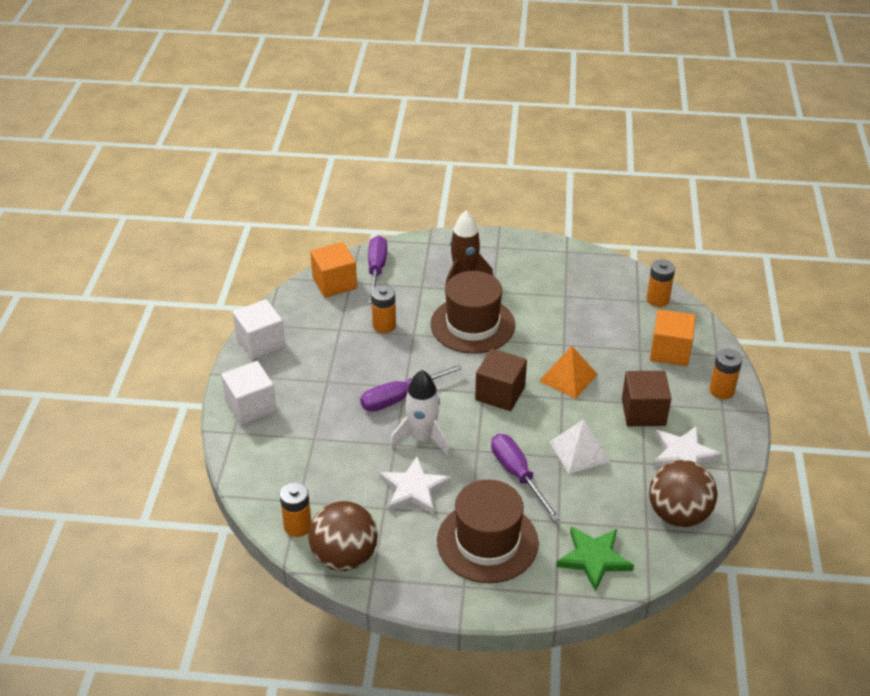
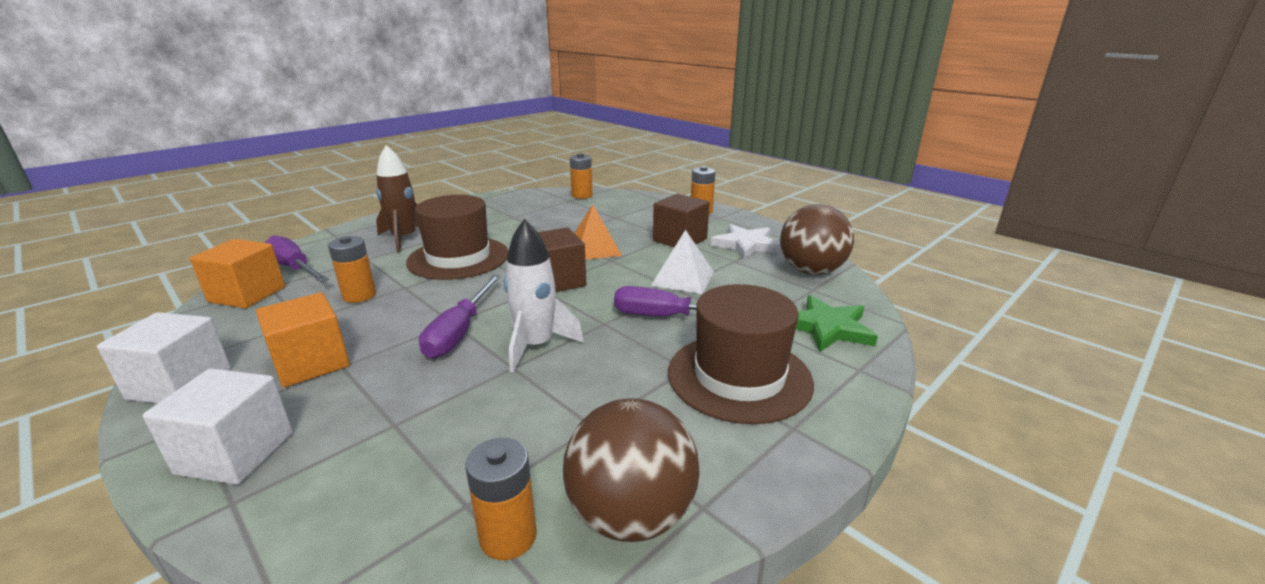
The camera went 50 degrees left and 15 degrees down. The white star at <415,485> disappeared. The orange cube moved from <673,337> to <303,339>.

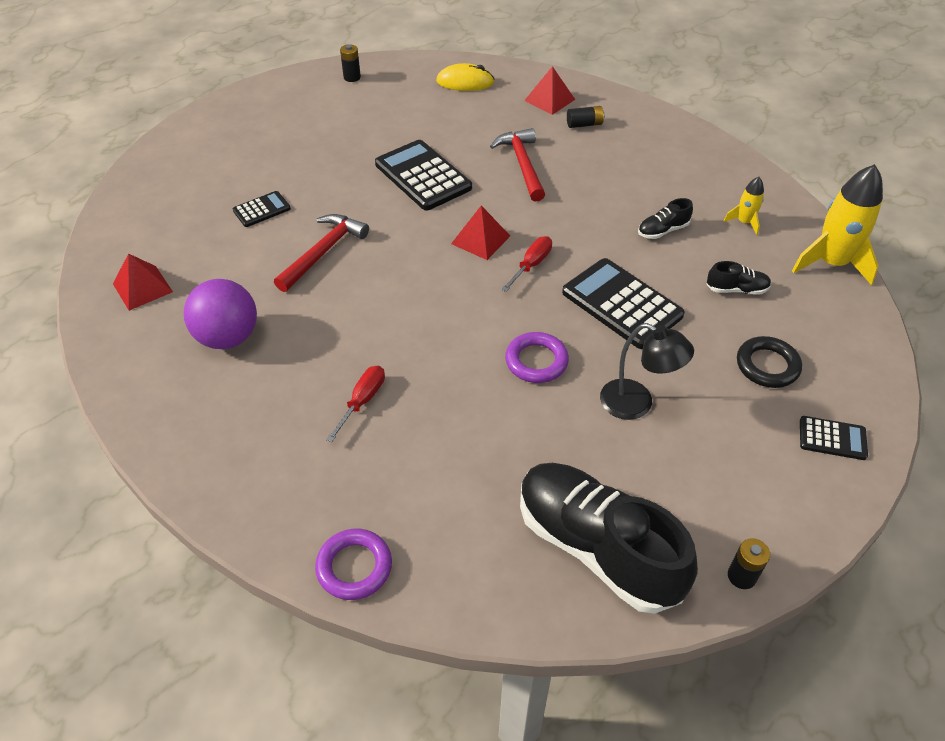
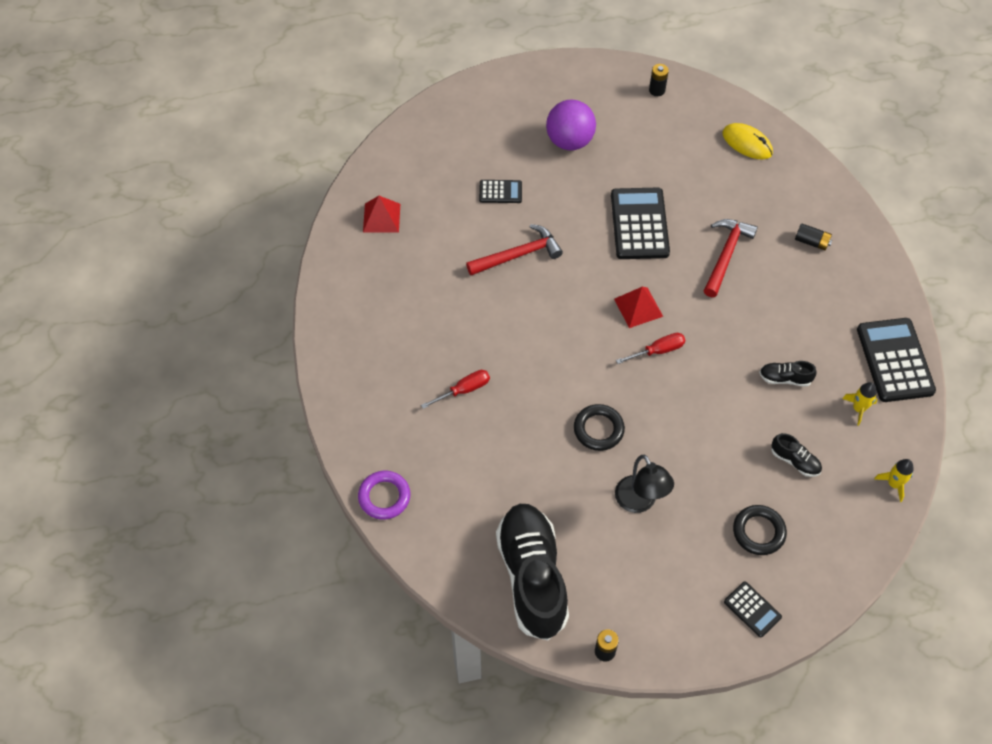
The camera went 35 degrees right and 10 degrees up. The red pyramid at <549,90> disappeared. The purple ball moved from <220,314> to <571,125>. The black calculator moved from <623,303> to <896,360>. The purple ring at <537,357> became the black ring at <599,427>. The yellow rocket at <837,224> changed to 0.49 times the size.

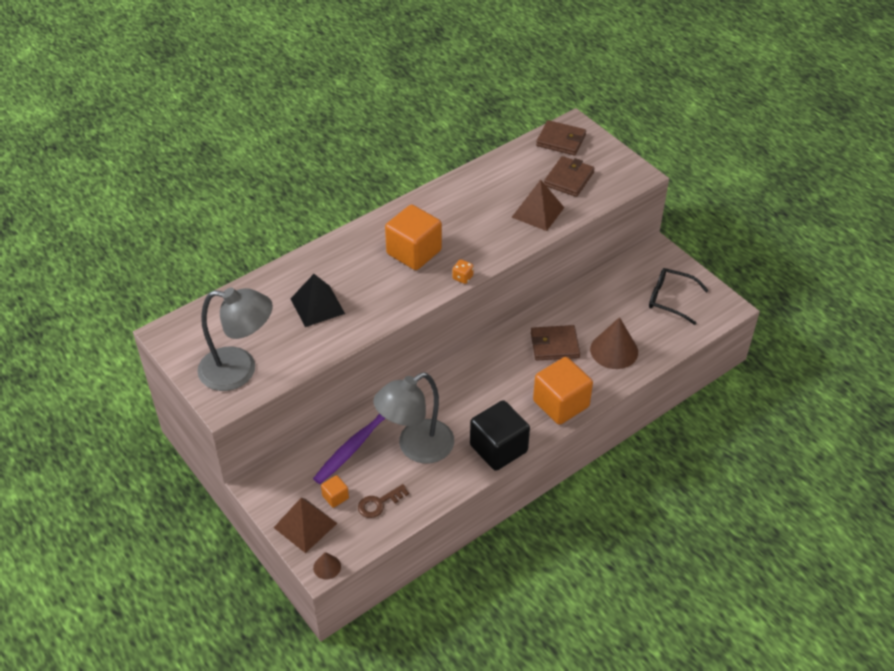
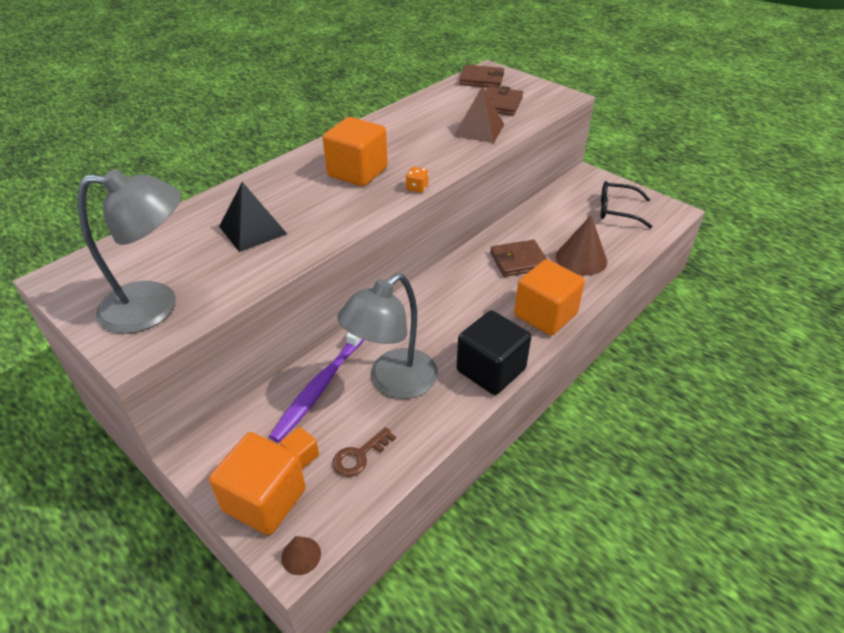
The camera went 10 degrees left and 5 degrees down. The brown pyramid at <305,525> was replaced by the orange cube at <257,483>.

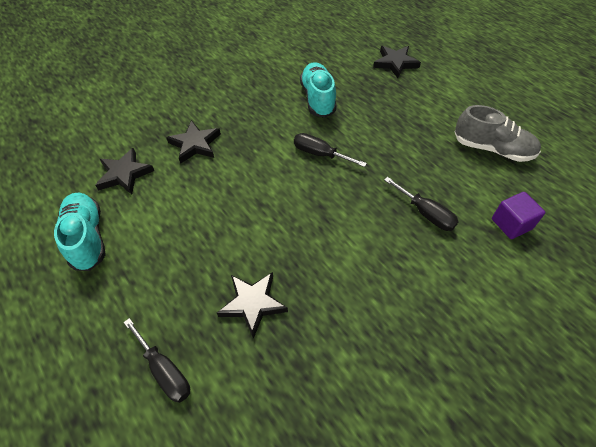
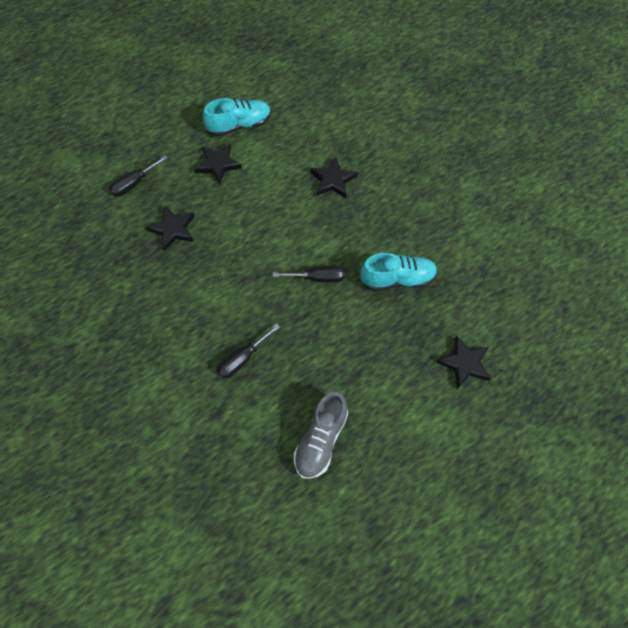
The camera went 90 degrees right and 10 degrees up. The purple cube at <518,215> disappeared. The black star moved from <124,171> to <218,164>. The black screwdriver at <330,150> turned 60 degrees clockwise.

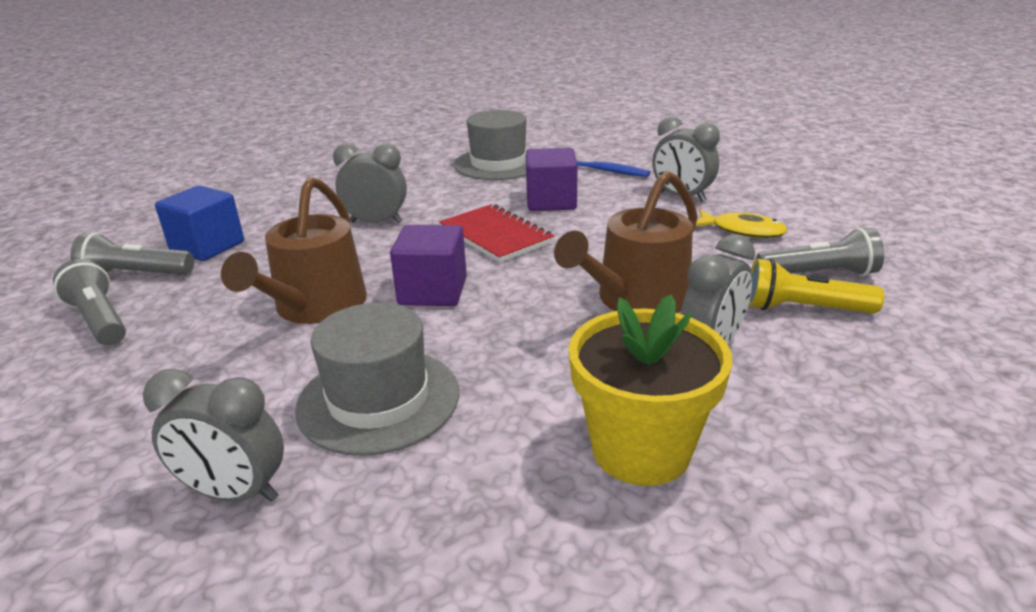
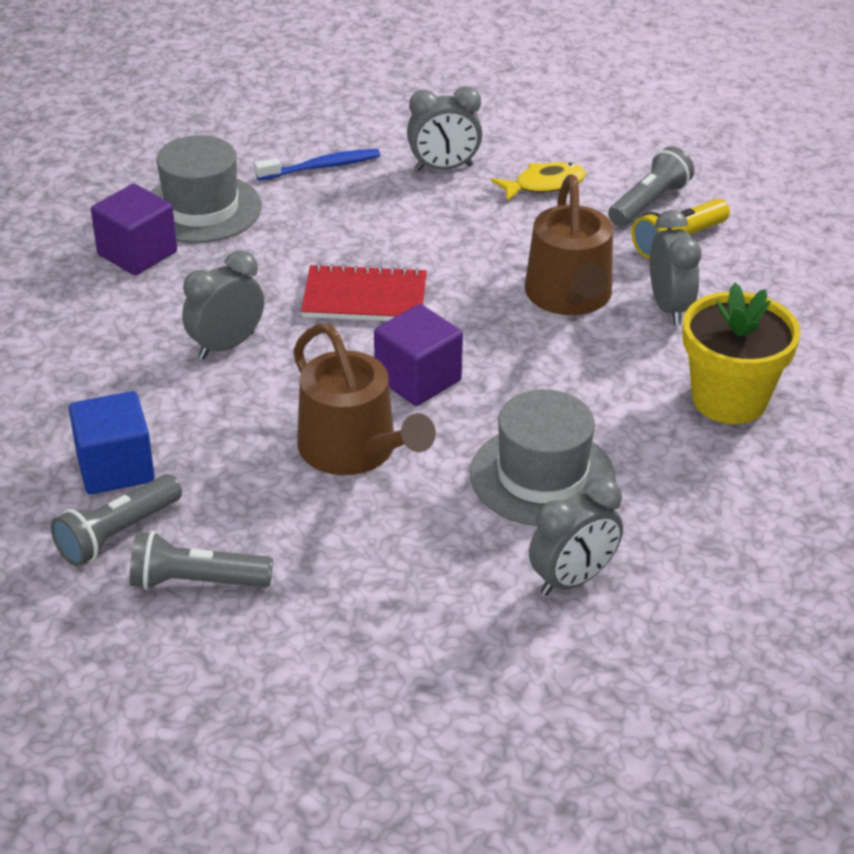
The camera went 50 degrees left and 10 degrees up. The purple cube moved from <552,179> to <134,229>.

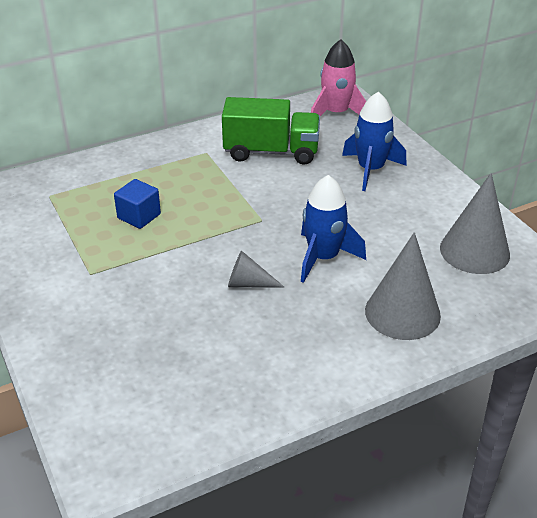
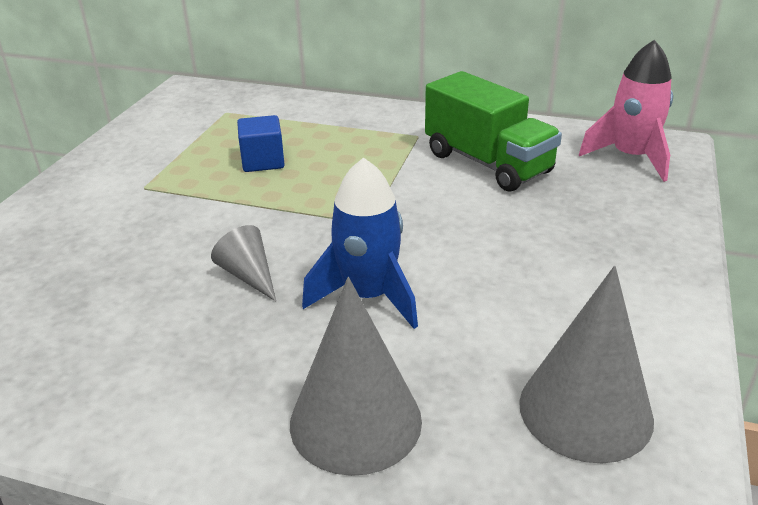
The camera went 45 degrees right and 5 degrees down. The blue rocket at <374,141> disappeared.

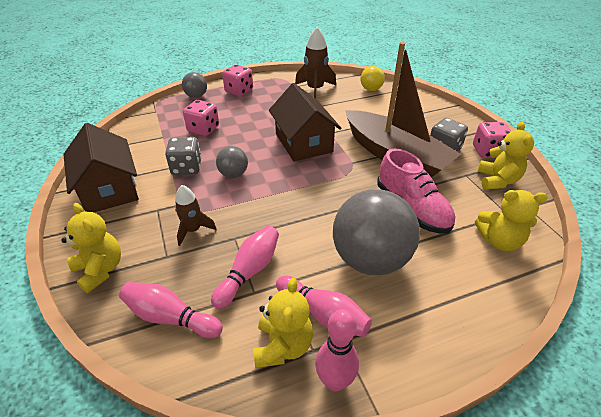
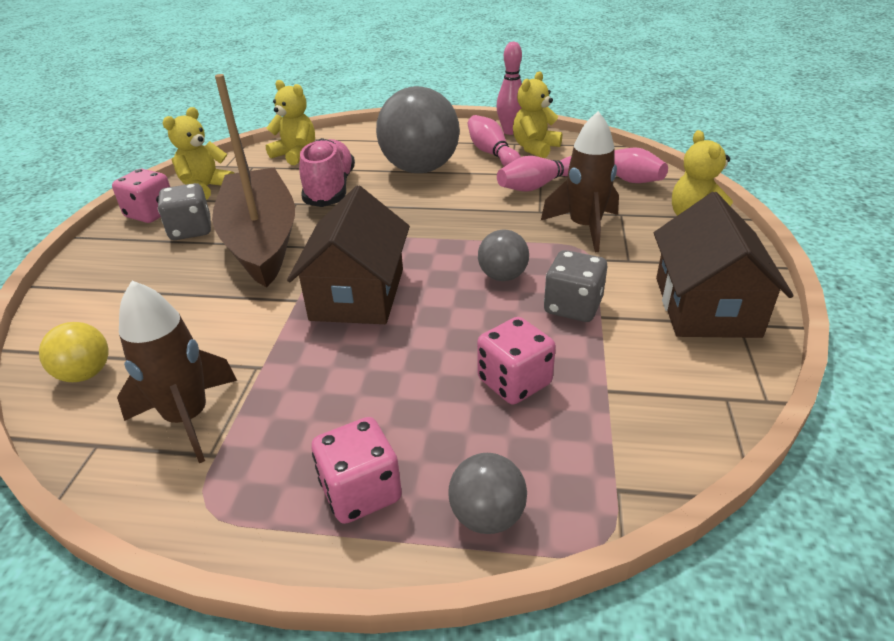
The camera went 150 degrees left and 5 degrees down. The brown rocket at <196,215> changed to 1.57 times the size.

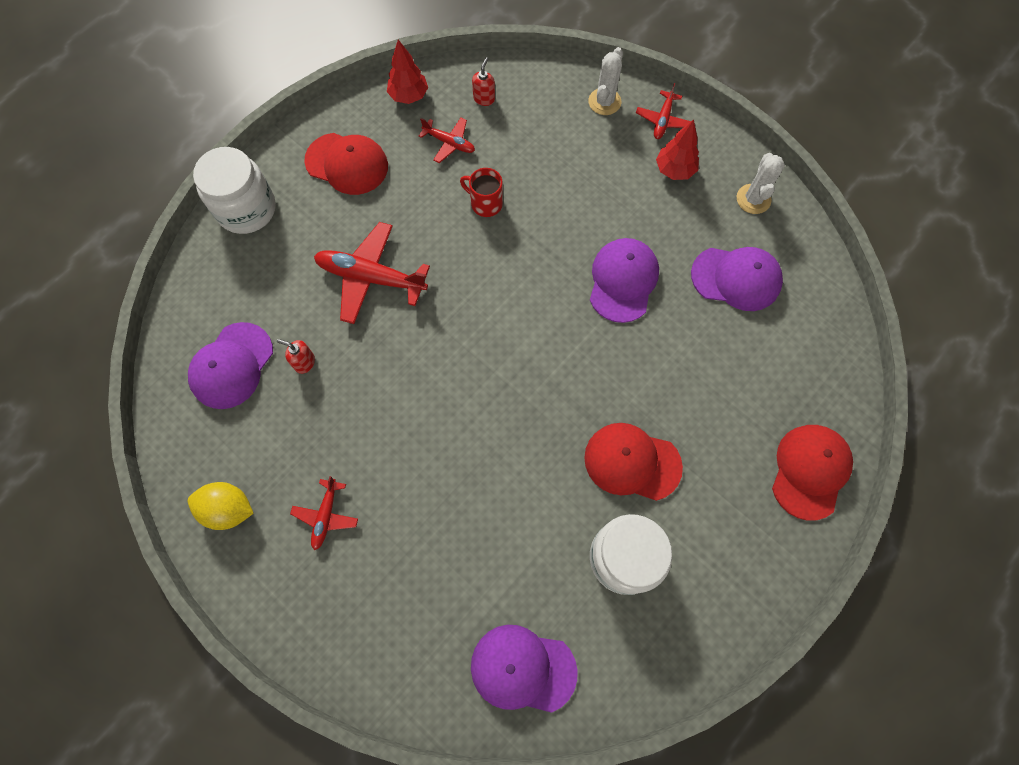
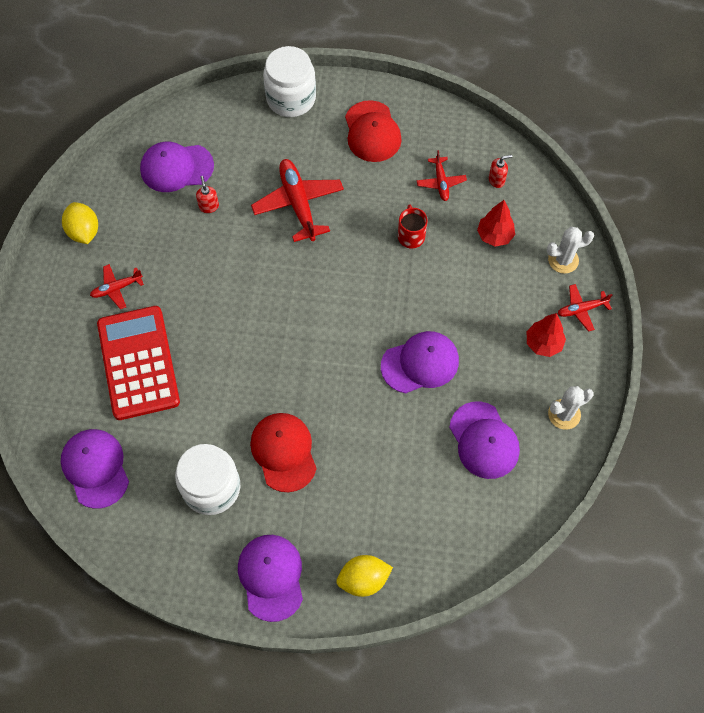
The camera went 55 degrees right and 5 degrees down. The red calculator at <138,363> appeared. The purple cap at <270,578> appeared. The red tree moved from <407,72> to <496,223>. The red cap at <812,473> was replaced by the yellow lemon at <364,576>.

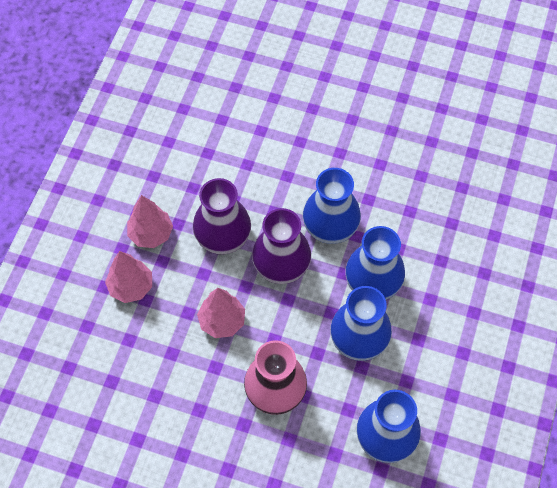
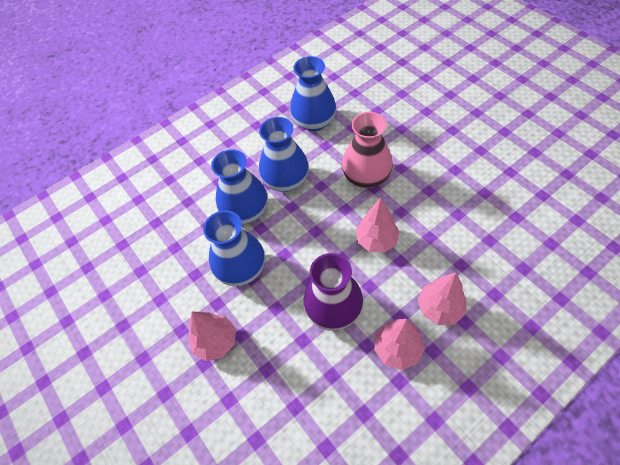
The camera went 140 degrees left and 5 degrees down. The purple vase at <281,246> disappeared. The pink tree at <211,336> appeared.

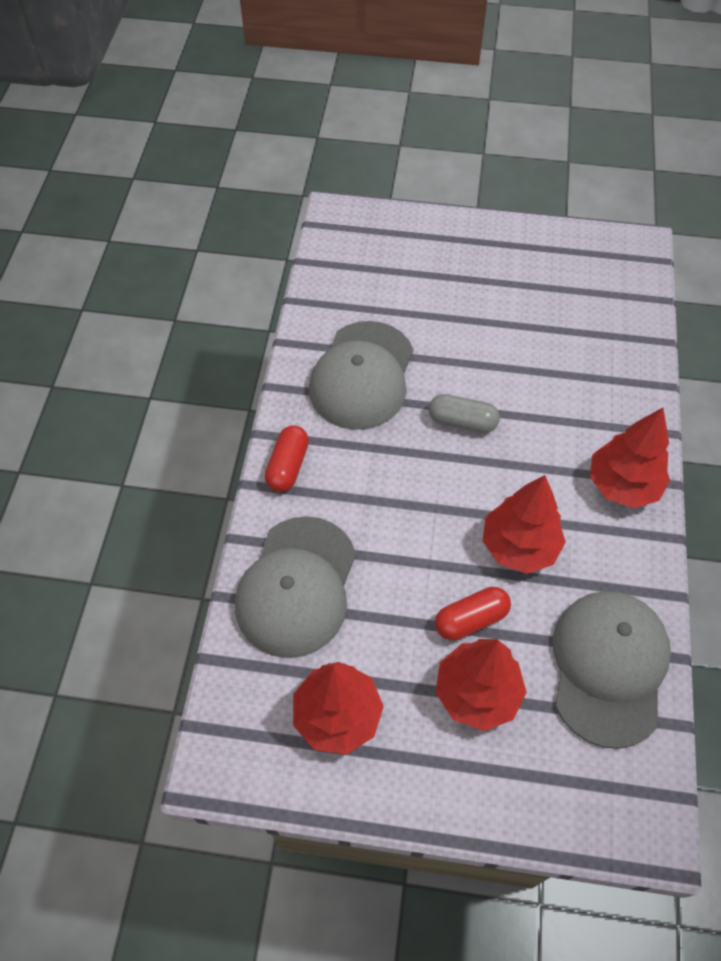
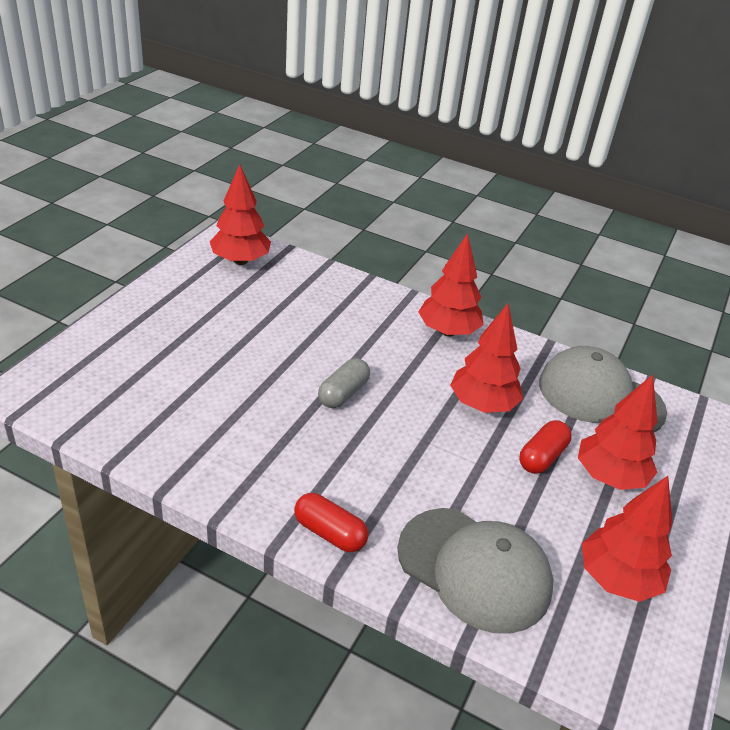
The camera went 75 degrees left and 20 degrees down. The grey cap at <361,375> disappeared. The red tree at <240,214> appeared. The red capsule at <473,614> turned 45 degrees clockwise.

